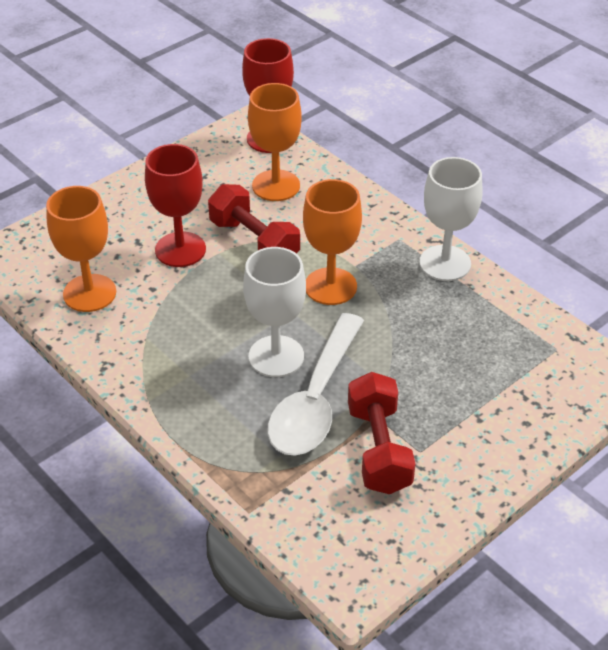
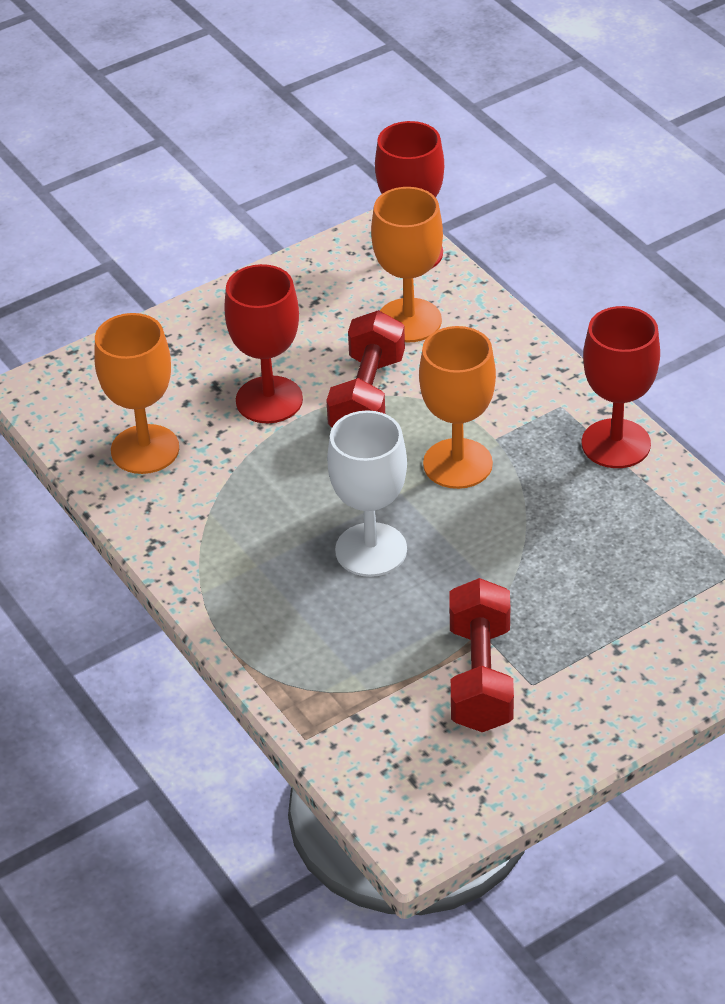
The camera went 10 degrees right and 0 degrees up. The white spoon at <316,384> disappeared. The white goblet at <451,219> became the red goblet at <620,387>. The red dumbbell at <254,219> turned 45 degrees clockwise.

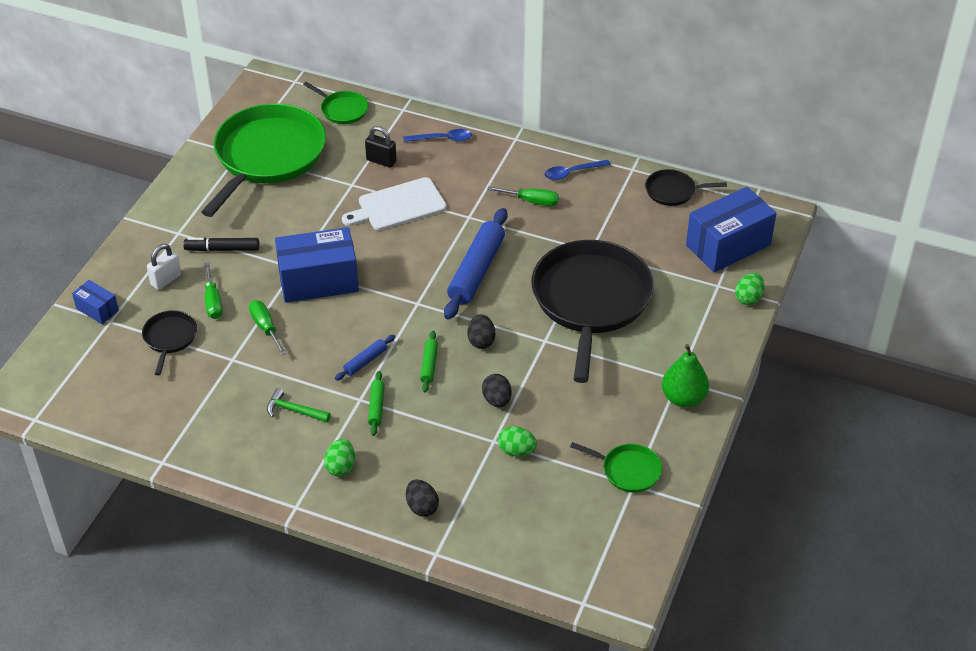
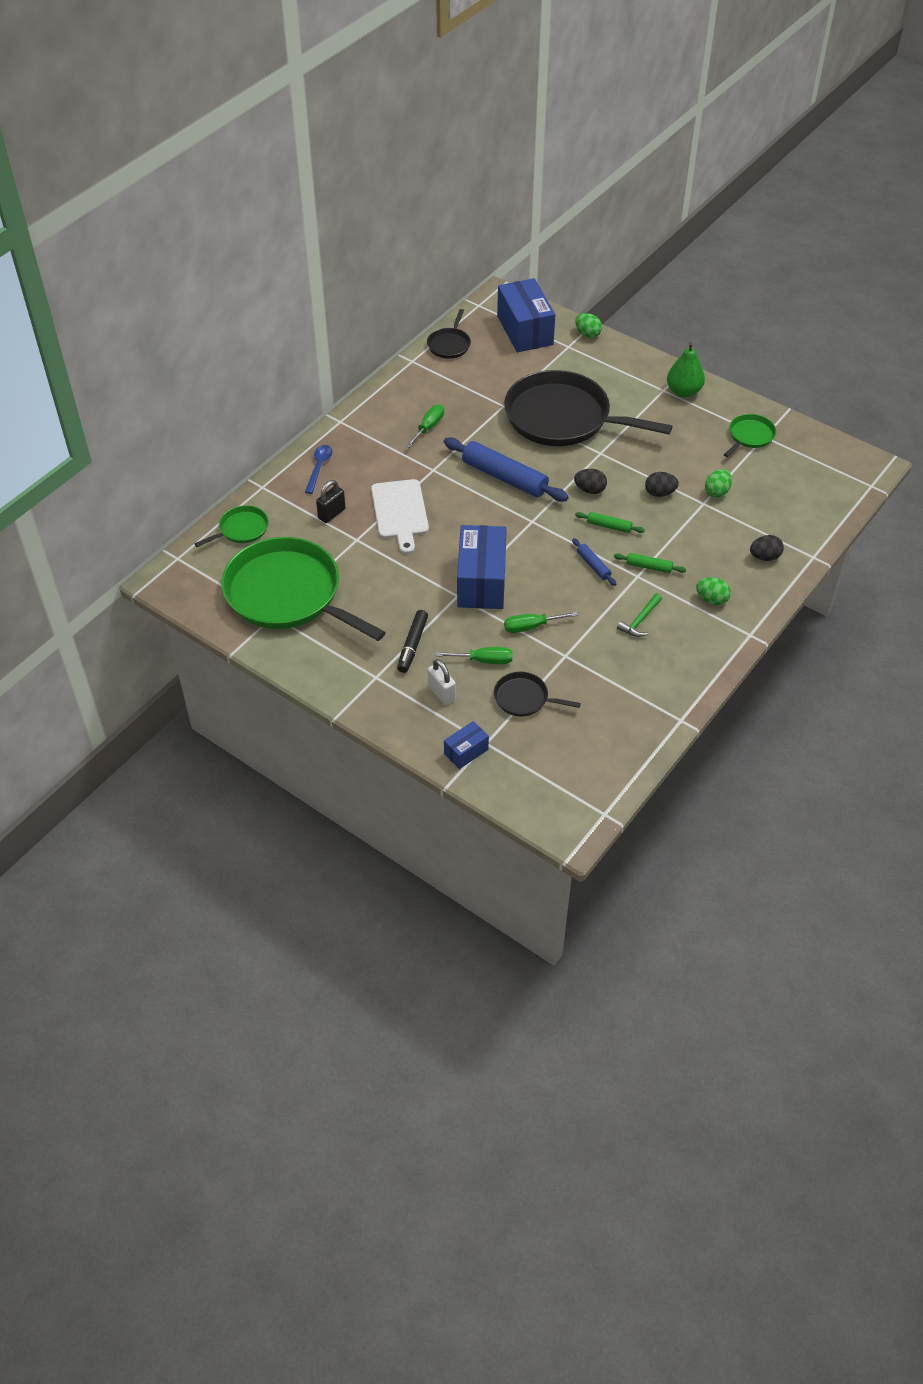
The camera went 75 degrees left and 5 degrees up. The blue spoon at <577,170> disappeared.

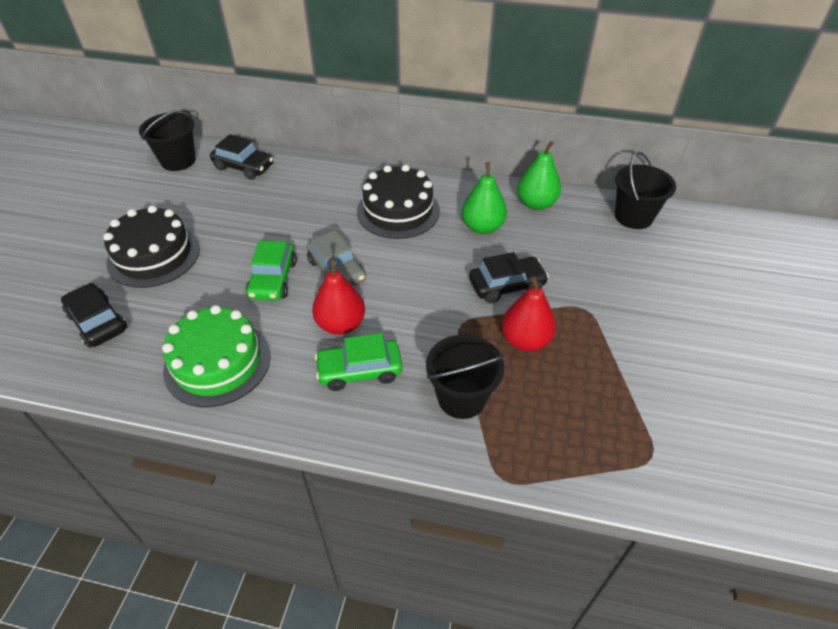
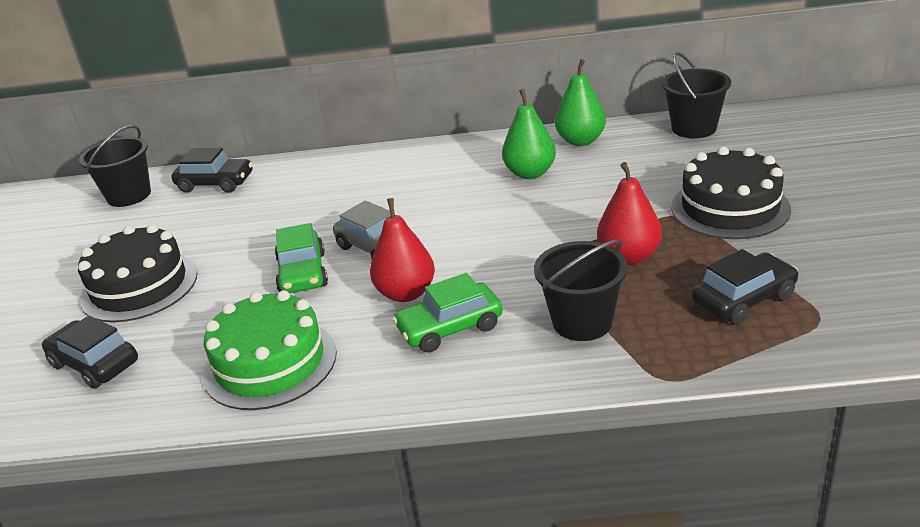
The camera went 10 degrees left and 15 degrees down. The black cake moved from <398,202> to <731,193>. The black car moved from <509,277> to <745,286>.

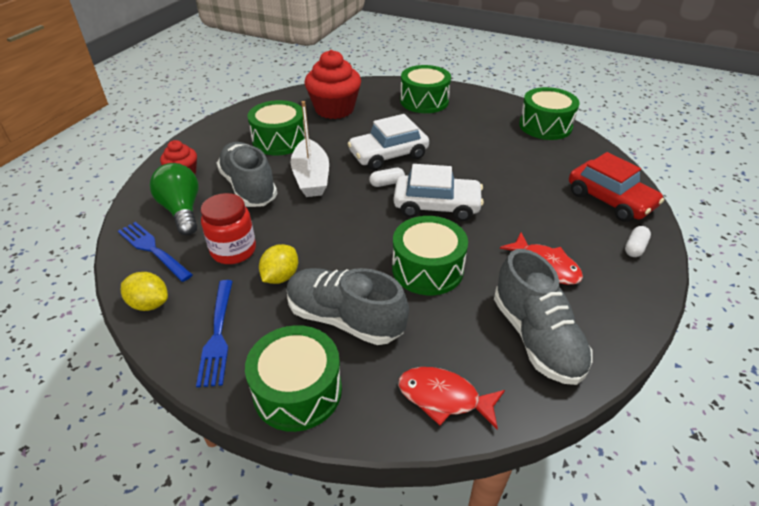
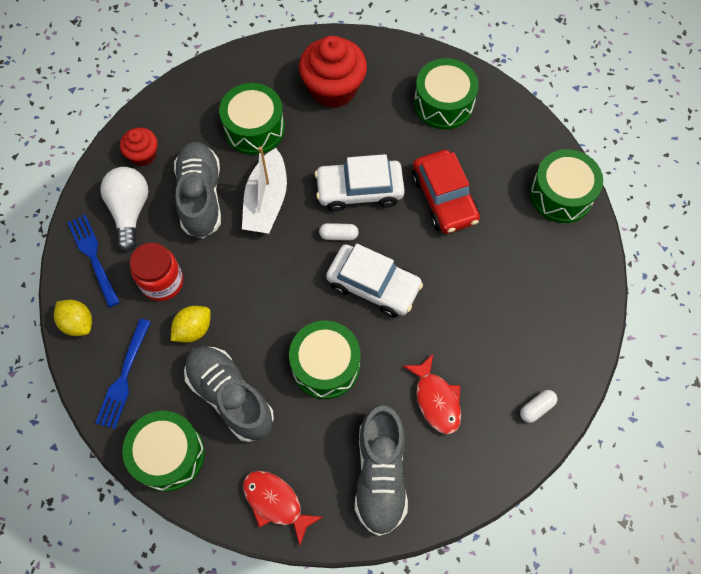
The camera went 20 degrees right and 25 degrees up. The red car moved from <616,187> to <446,192>. The green light bulb at <174,199> became the white light bulb at <124,209>.

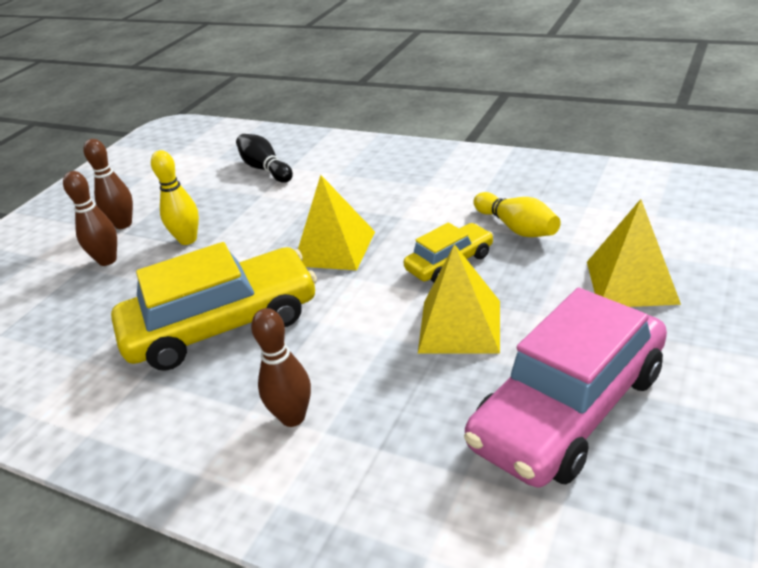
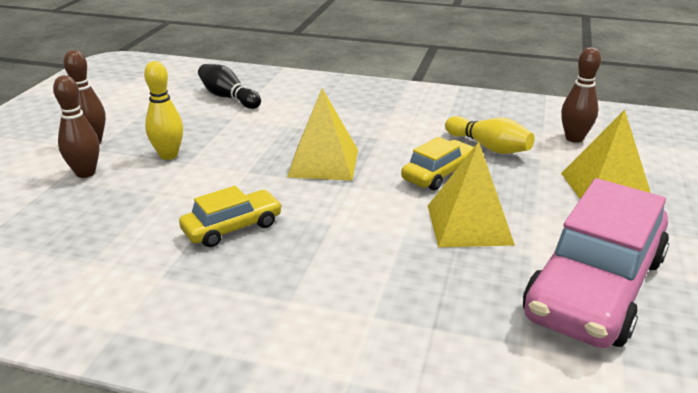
The camera went 15 degrees left and 5 degrees down. The brown bowling pin moved from <281,367> to <581,95>. The yellow car at <214,306> changed to 0.51 times the size.

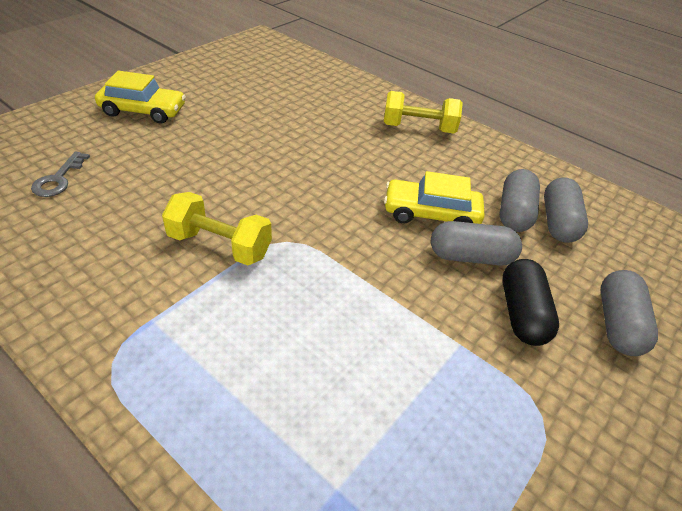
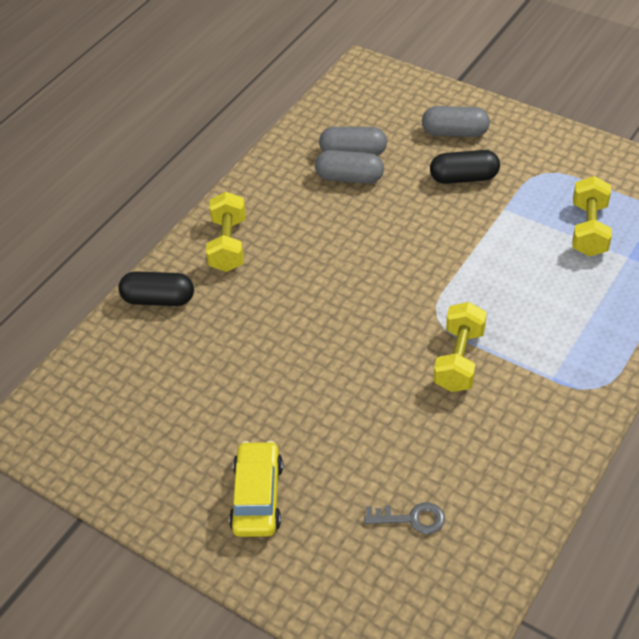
The camera went 90 degrees left and 5 degrees up. The yellow car at <434,197> disappeared. The grey capsule at <476,243> disappeared. The black capsule at <156,288> appeared. The yellow dumbbell at <592,216> appeared.

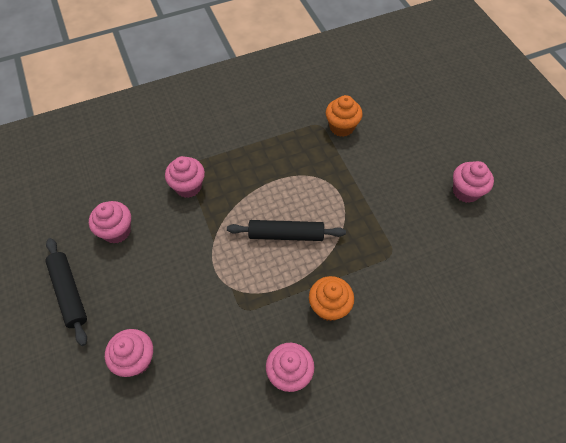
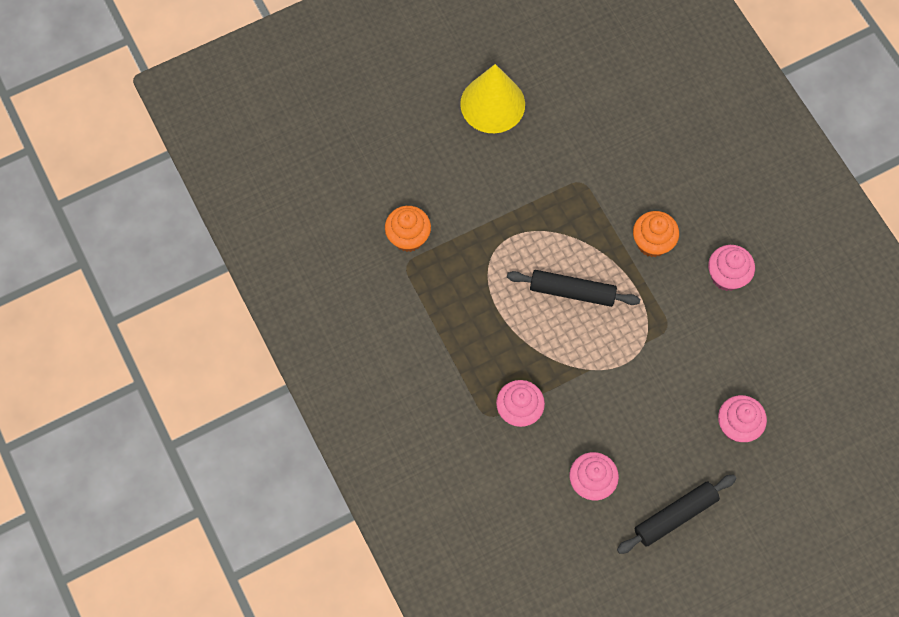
The camera went 95 degrees left and 10 degrees up. The pink cupcake at <473,182> was replaced by the yellow cone at <492,98>. The black rolling pin at <286,230> turned 75 degrees counterclockwise.

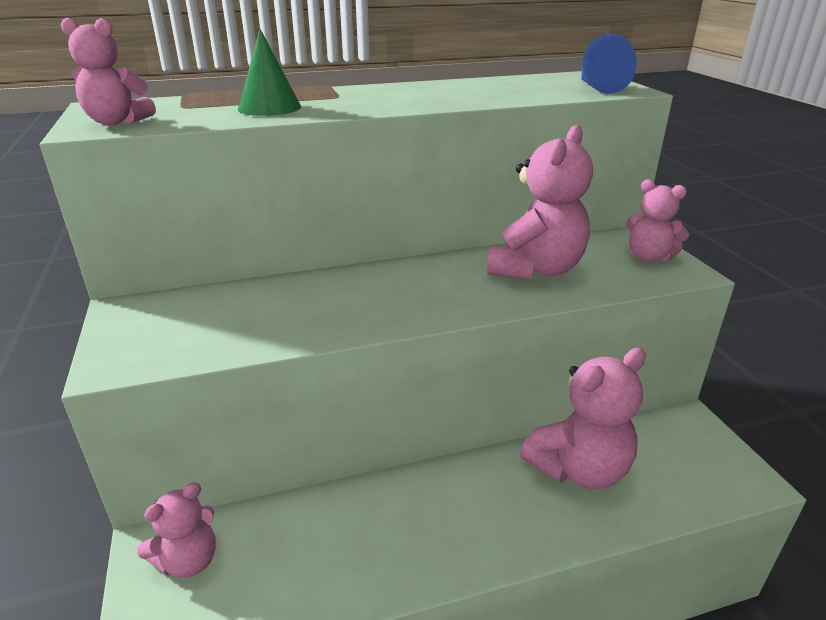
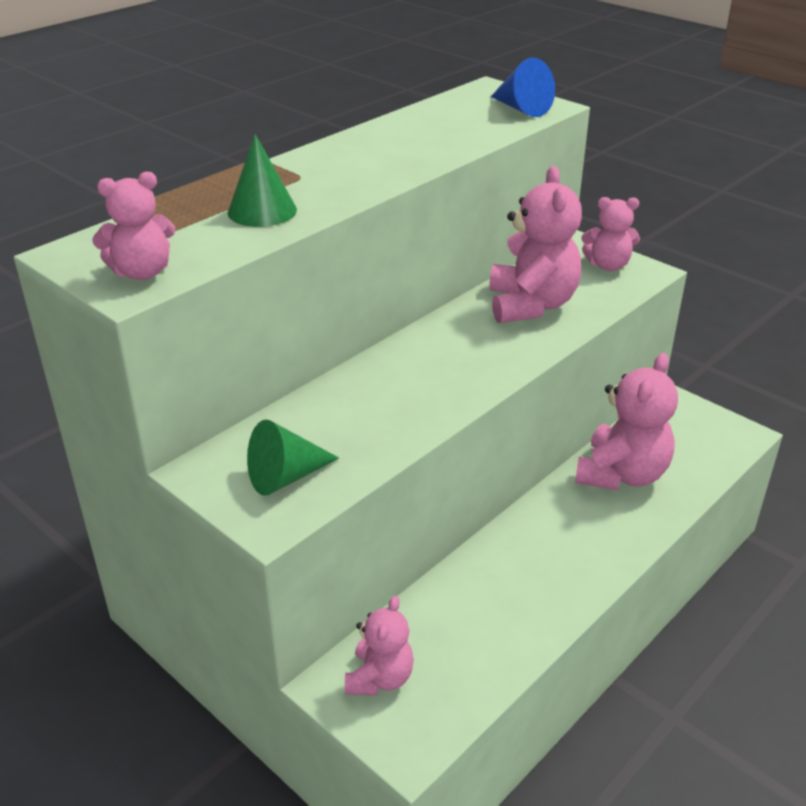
The camera went 30 degrees left and 5 degrees up. The green cone at <293,457> appeared.

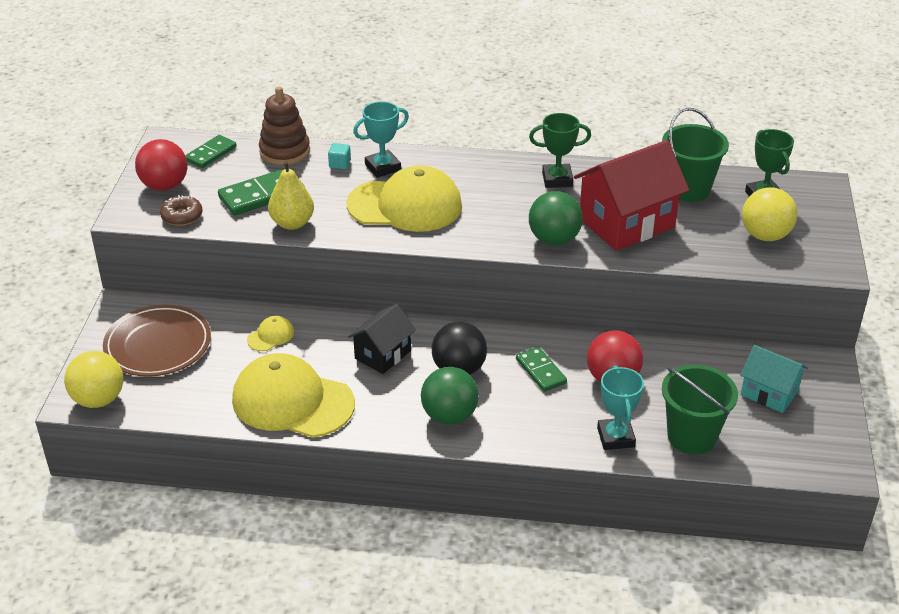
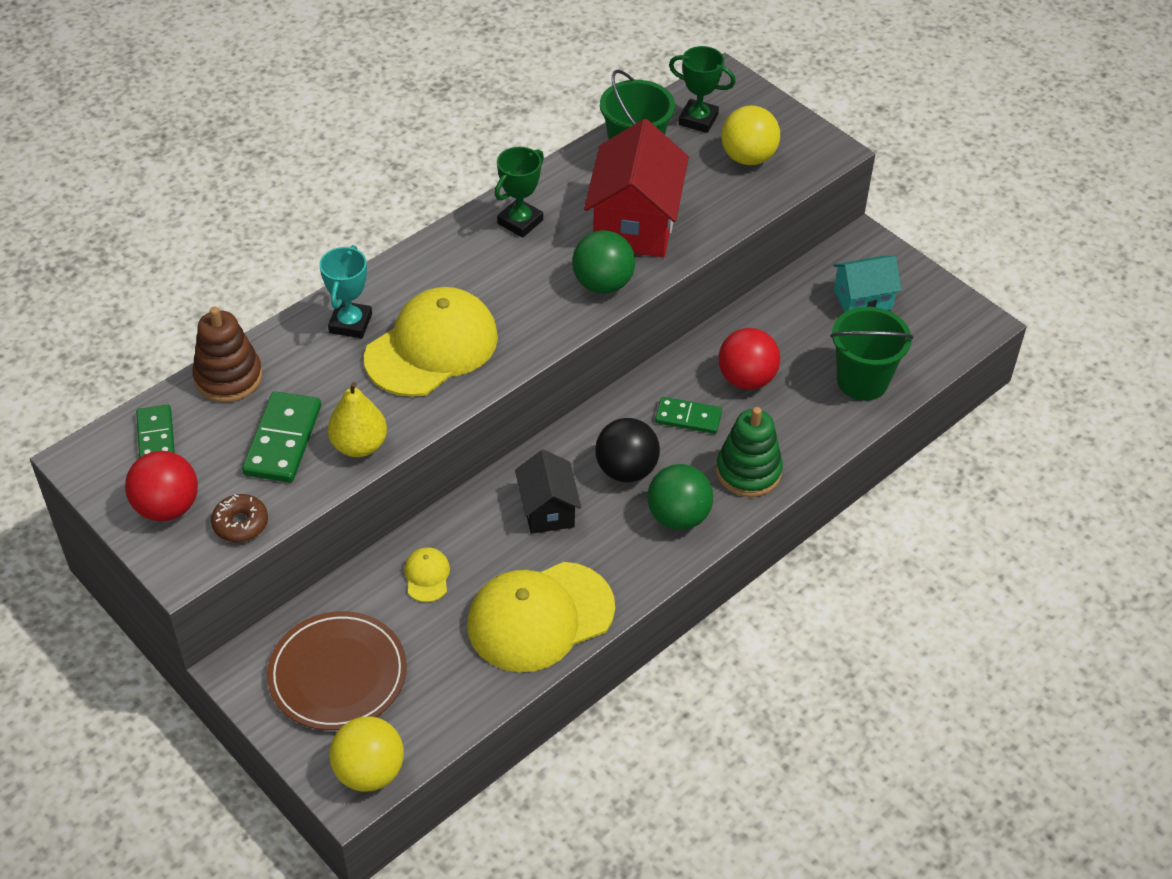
The camera went 50 degrees left and 10 degrees up. The turquoise cube at <339,156> disappeared. The turquoise trophy at <620,407> disappeared. The green stacking toy at <749,452> appeared.

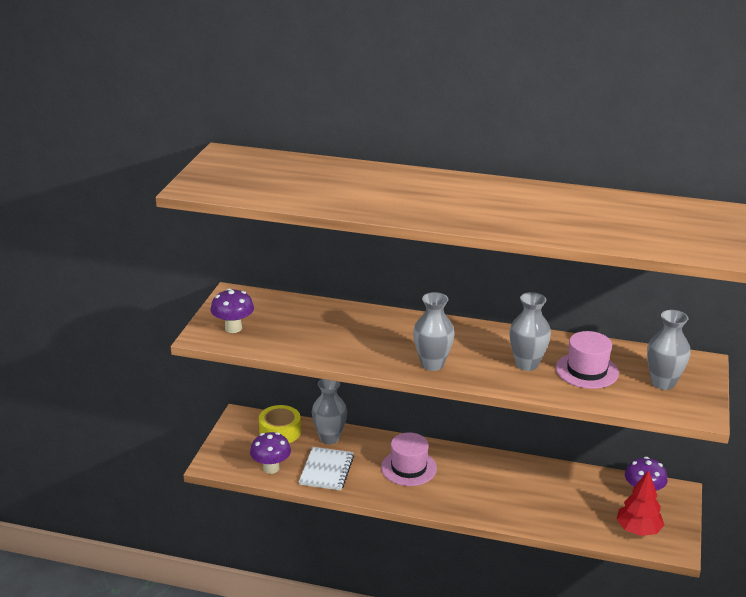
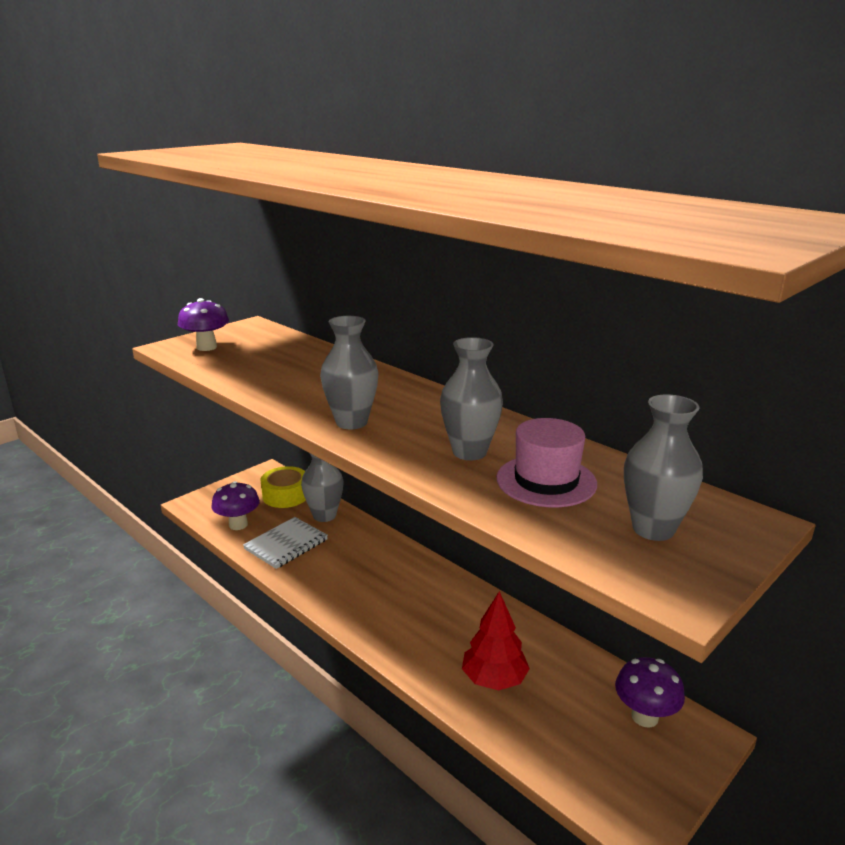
The camera went 30 degrees right and 5 degrees down. The pink hat at <409,459> disappeared. The red tree moved from <640,503> to <496,641>.

